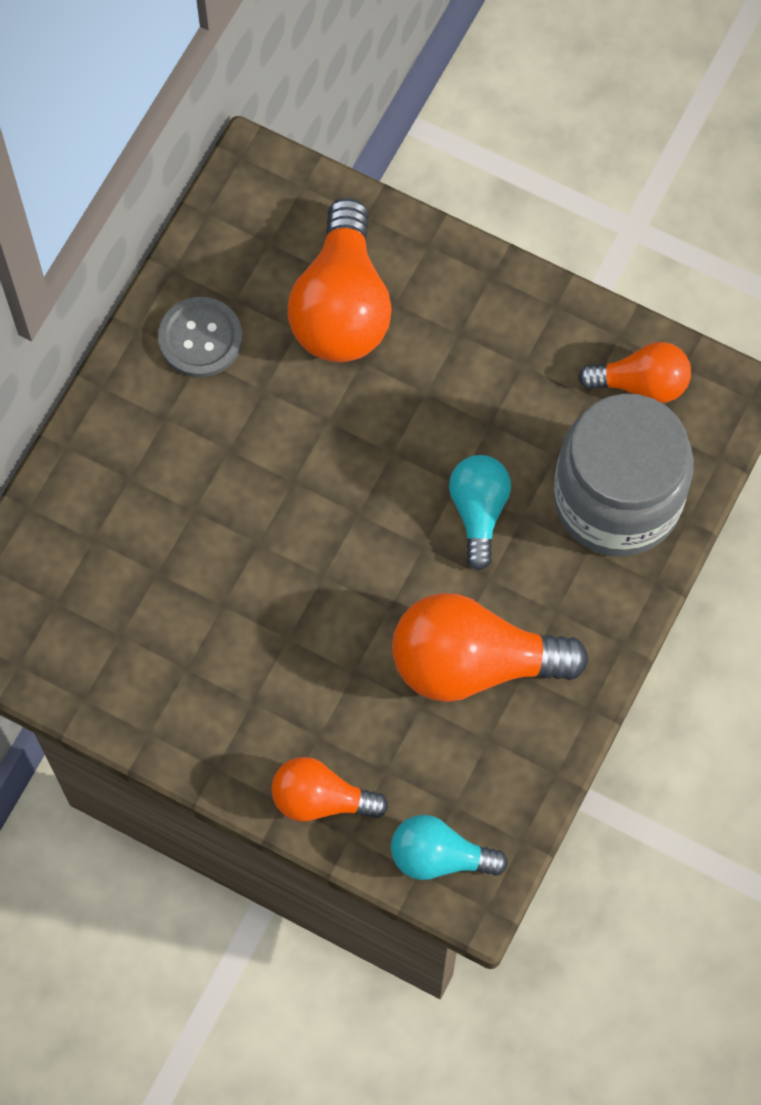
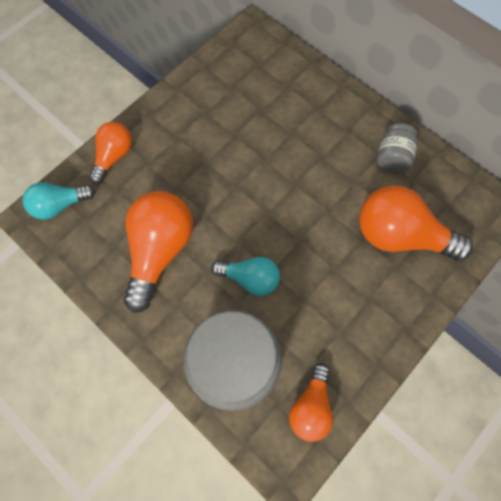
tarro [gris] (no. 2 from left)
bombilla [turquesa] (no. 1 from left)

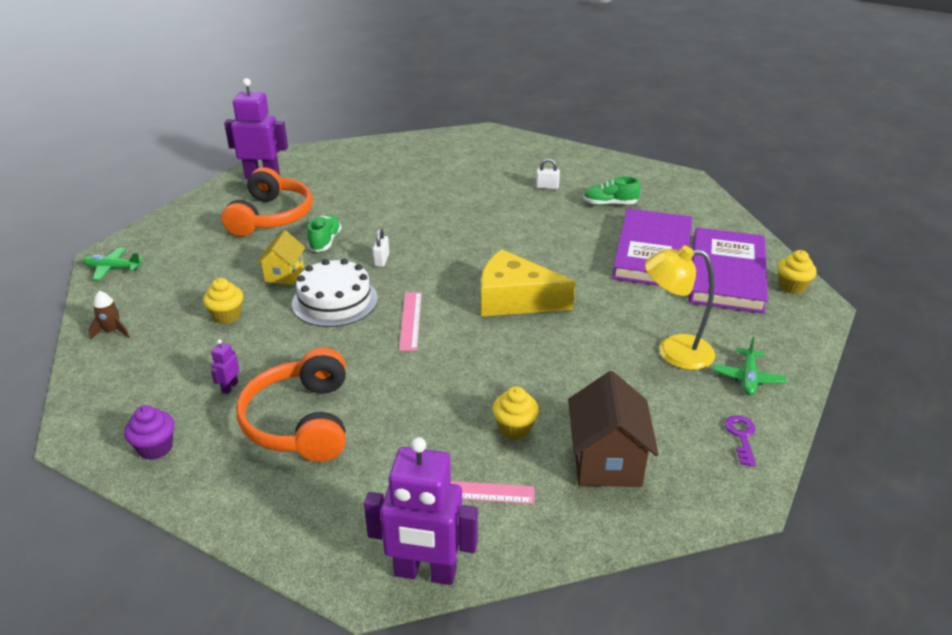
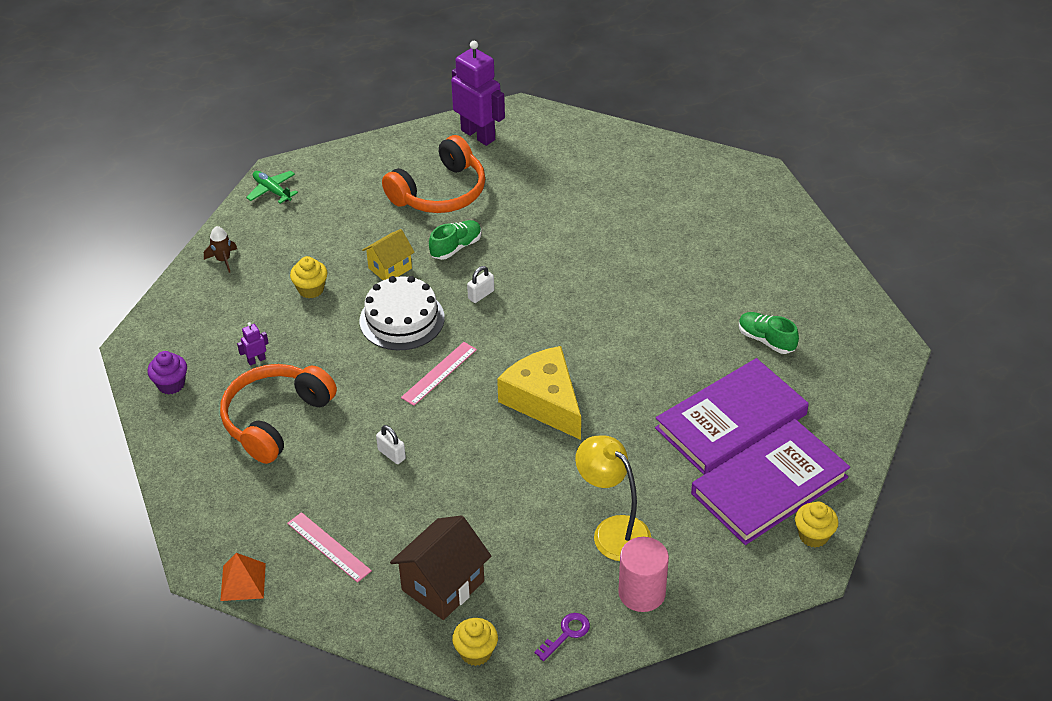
magdalena [amarillo] (no. 2 from left)
candado [blanco] (no. 1 from left)
pirámide [naranja]
cilindro [rosa]

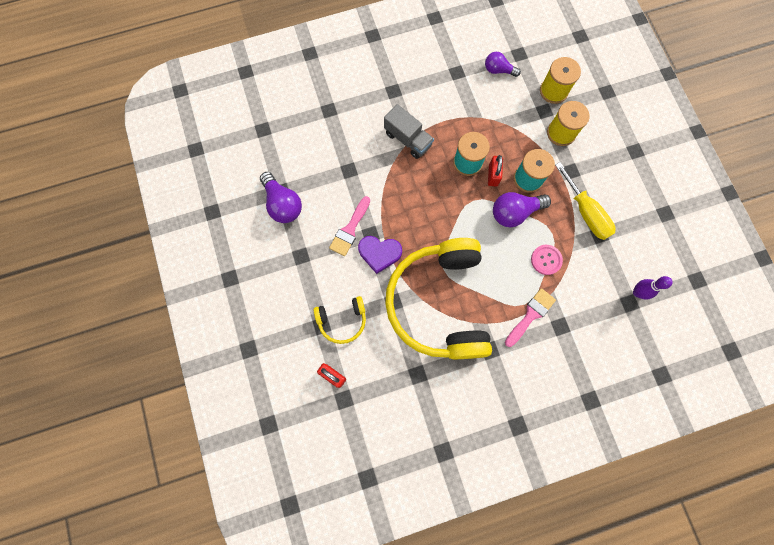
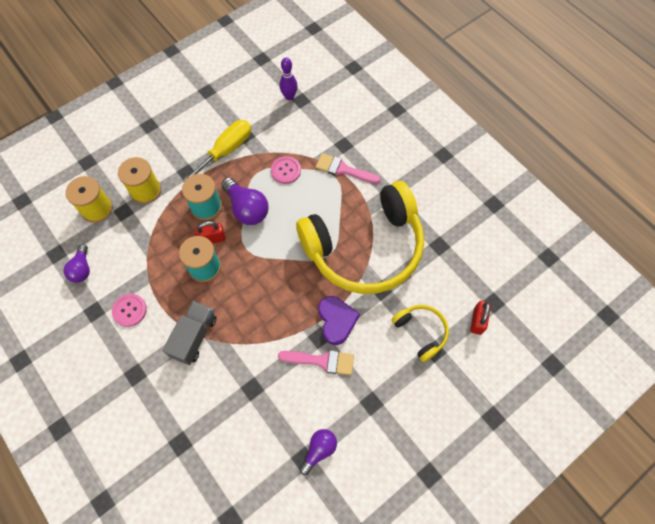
botón [rosa] (no. 1 from left)
bombilla [morado] (no. 3 from left)

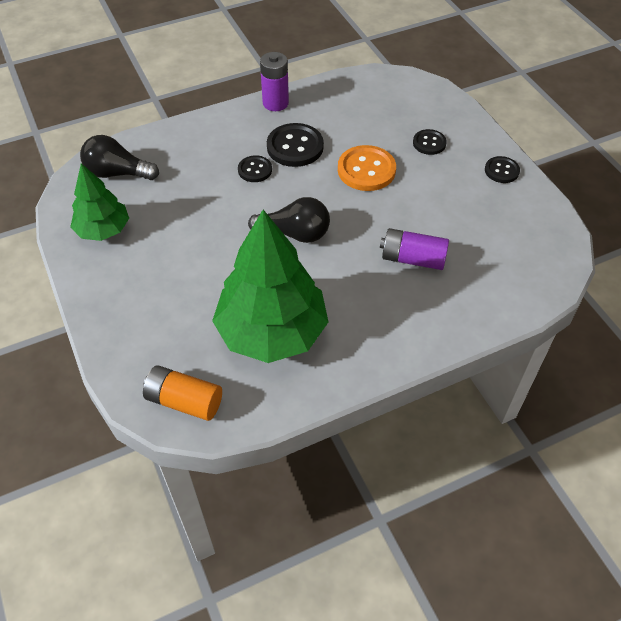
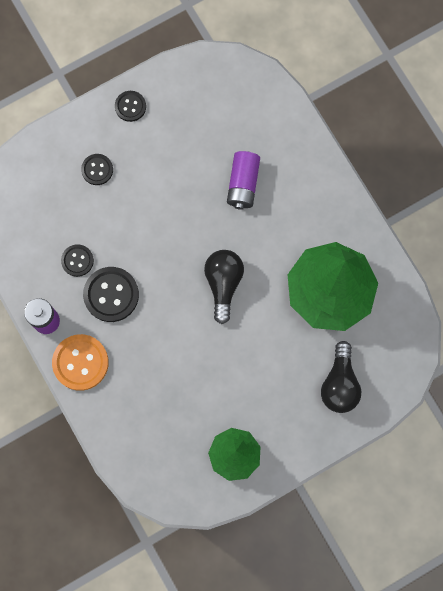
pila [naranja]
bombilla [negro] (no. 2 from left)
botón [negro] (no. 1 from left)
botón [naranja]

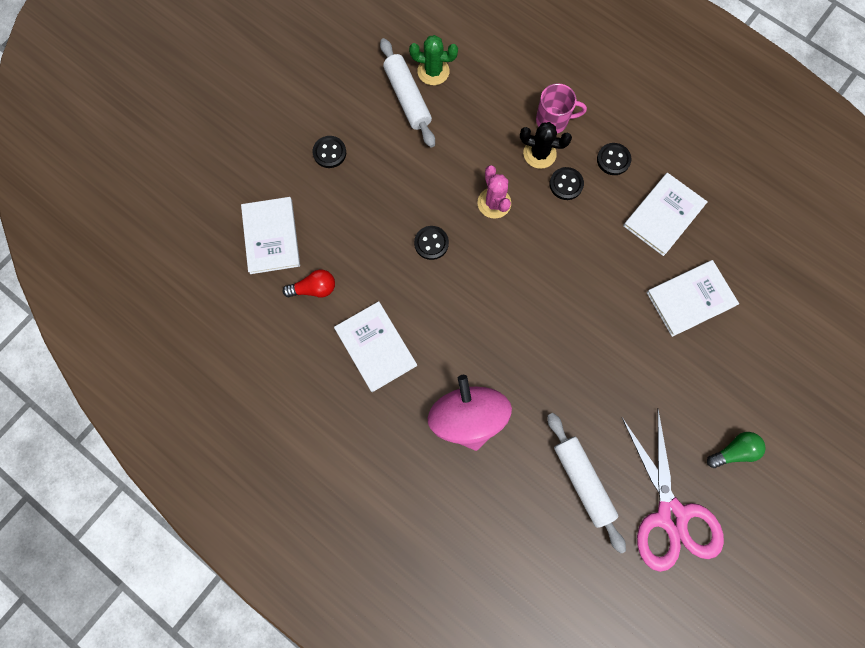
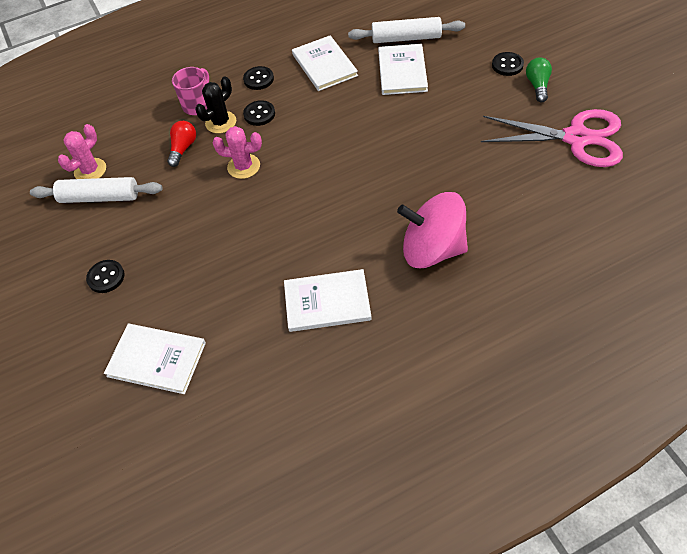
bombilla [rojo]
botón [negro] (no. 4 from left)
rodillo [blanco] (no. 2 from left)
cactus [rosa] (no. 1 from left)

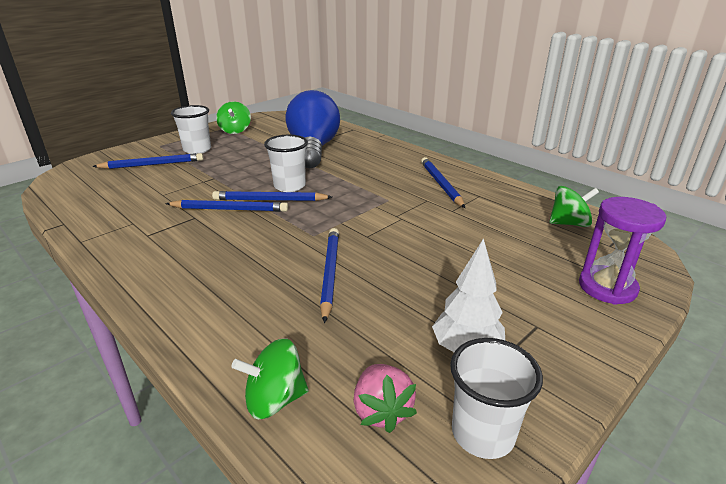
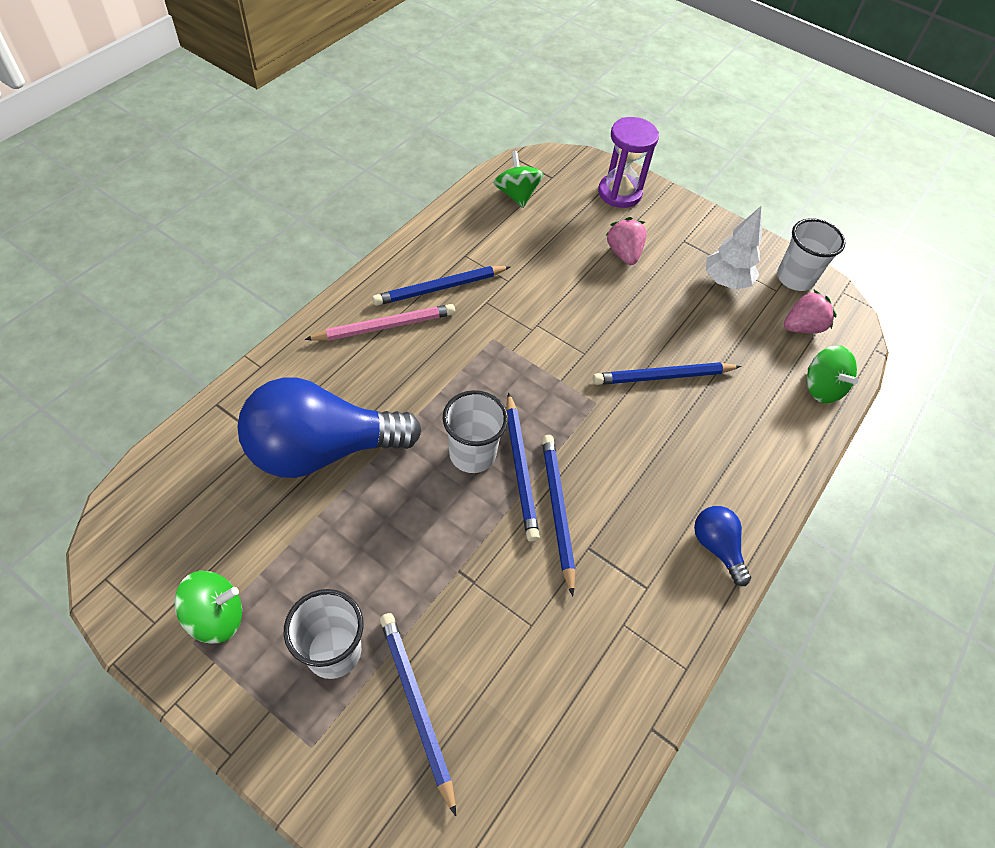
lápiz [rosa]
fresa [rosa] (no. 1 from left)
bombilla [azul] (no. 2 from left)

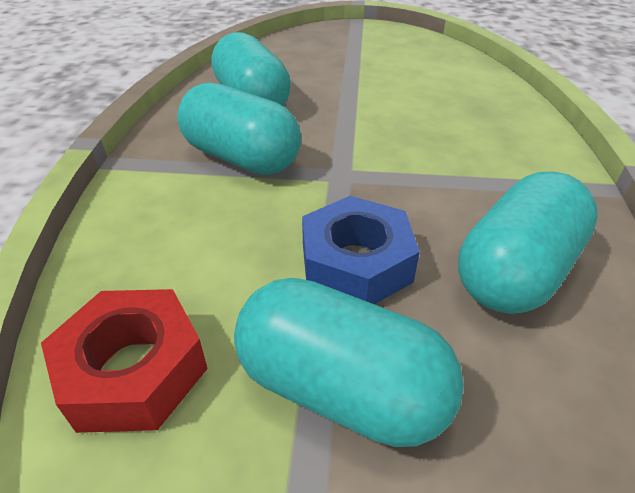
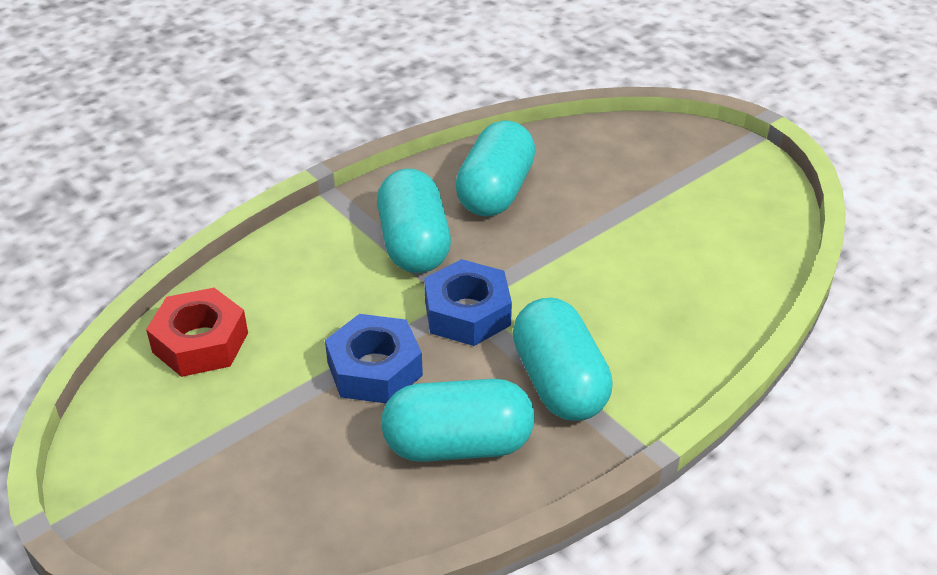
tuerca [azul] (no. 2 from left)
cápsula [turquesa] (no. 4 from left)

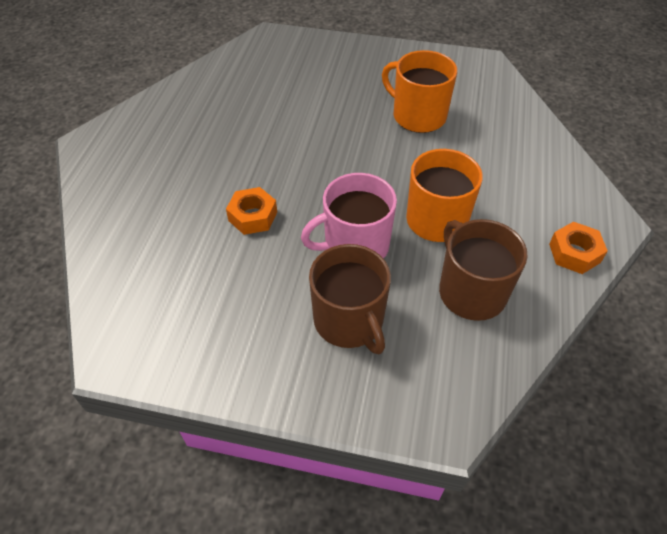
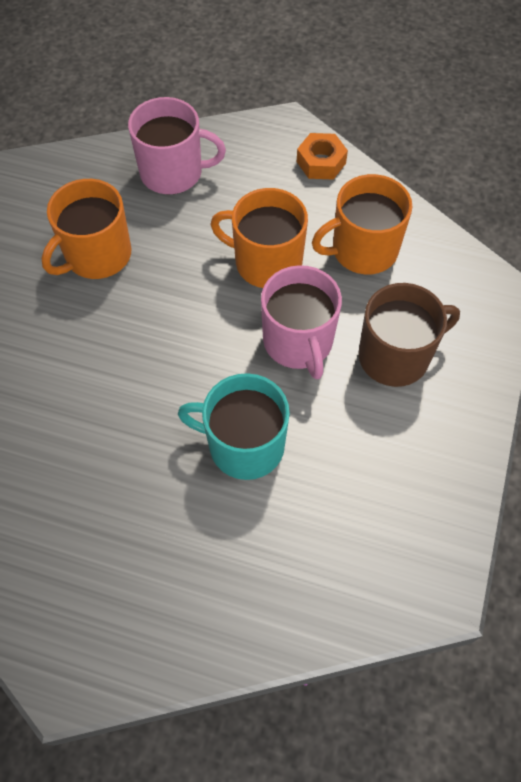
taza [rosa] (no. 1 from left)
taza [turquesa]
taza [naranja] (no. 3 from left)

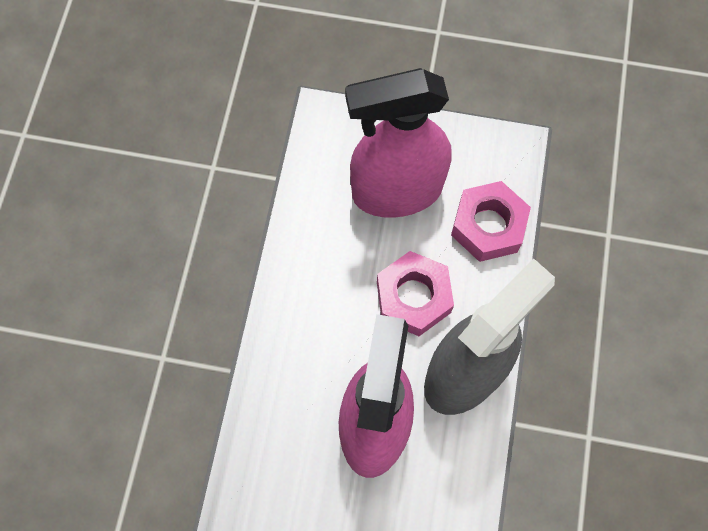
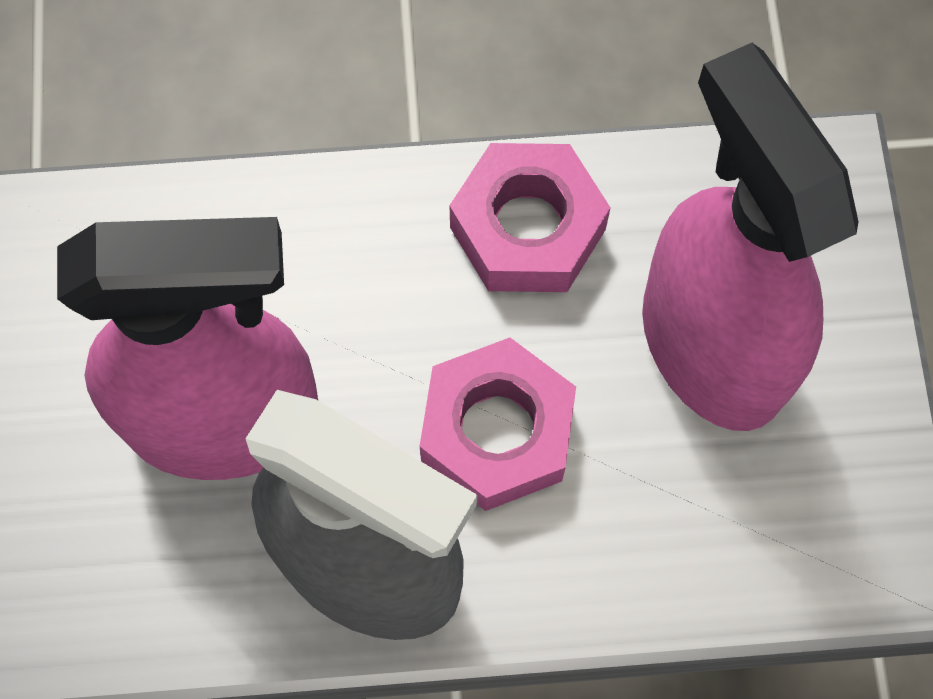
tuerca [rosa] (no. 2 from left)

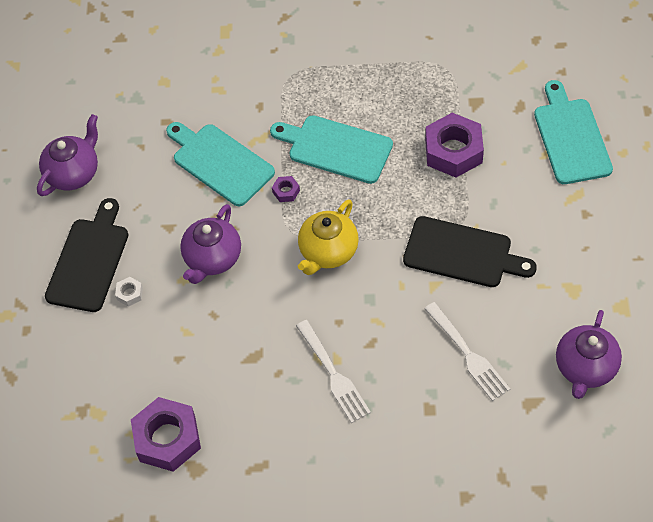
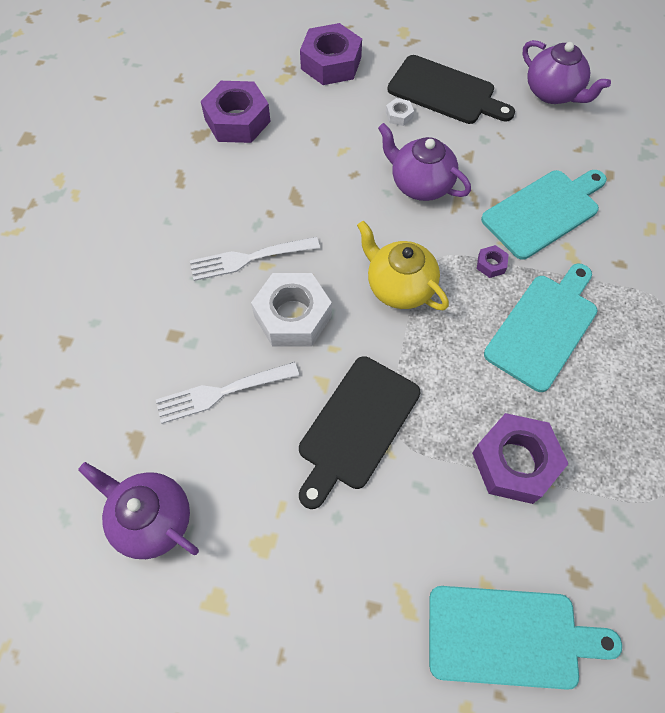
tuerca [blanco] (no. 1 from left)
tuerca [morado] (no. 2 from left)

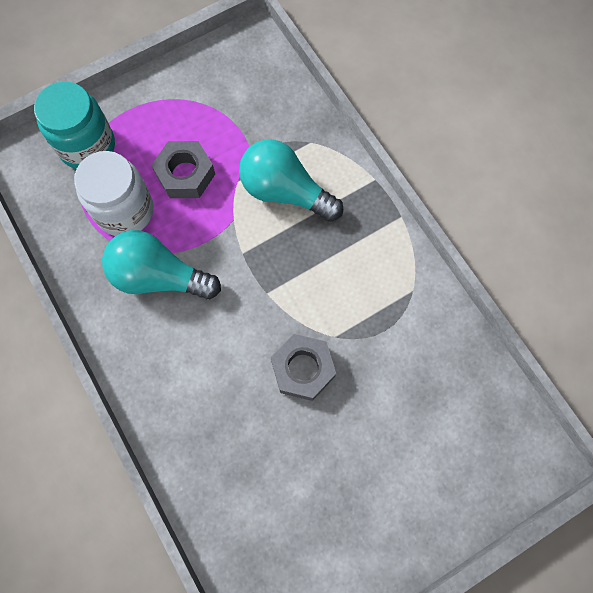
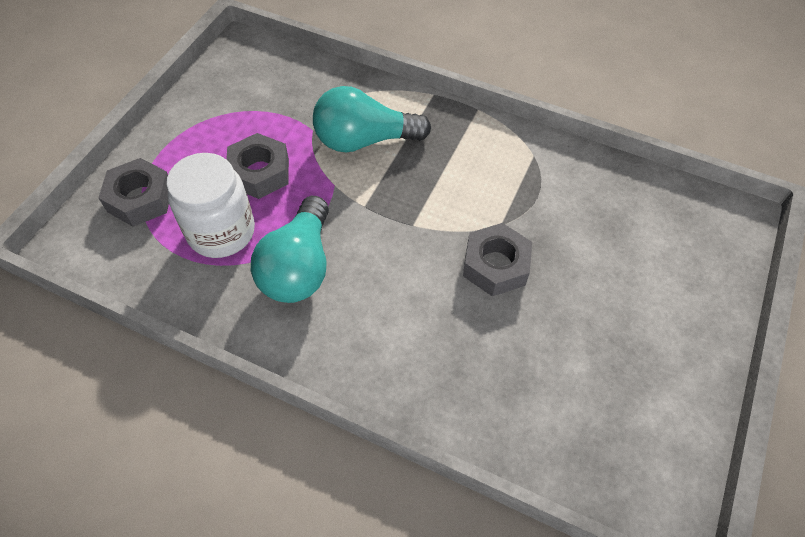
tuerca [gris] (no. 1 from left)
bombilla [turquesa] (no. 1 from left)

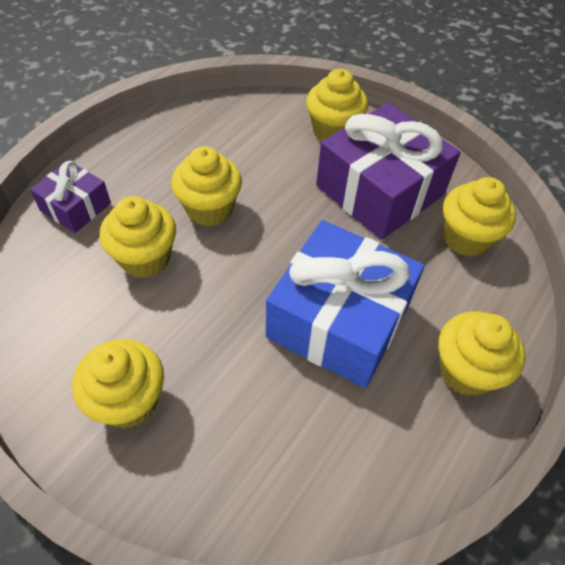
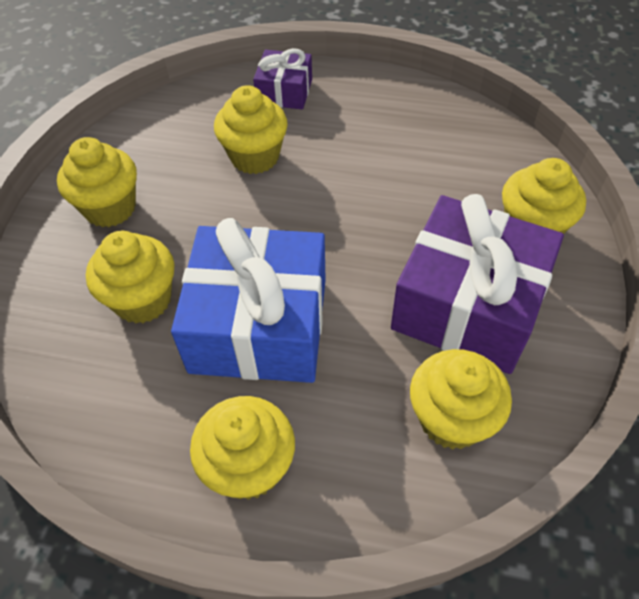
magdalena [amarillo] (no. 2 from left)

